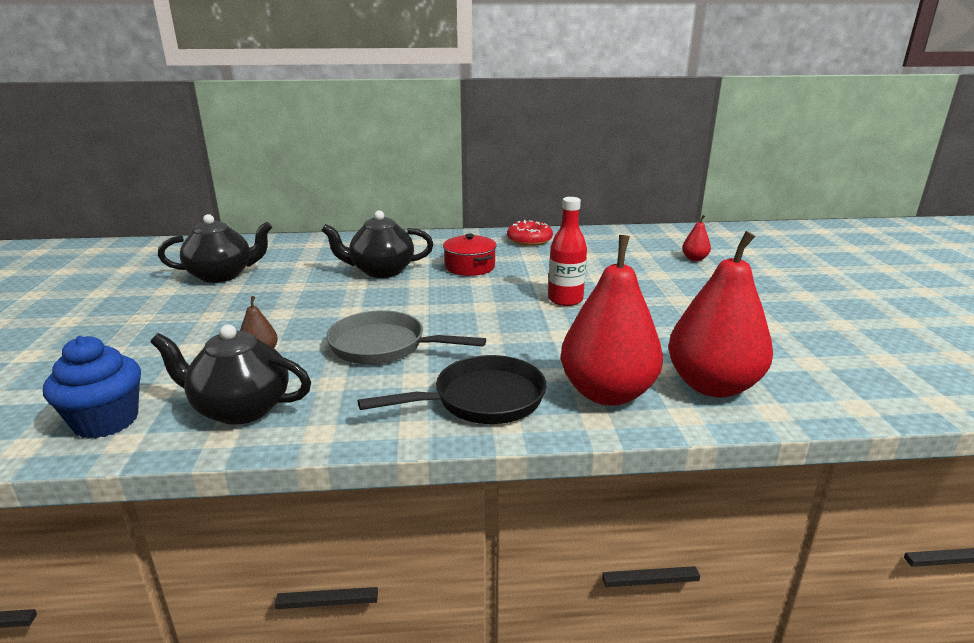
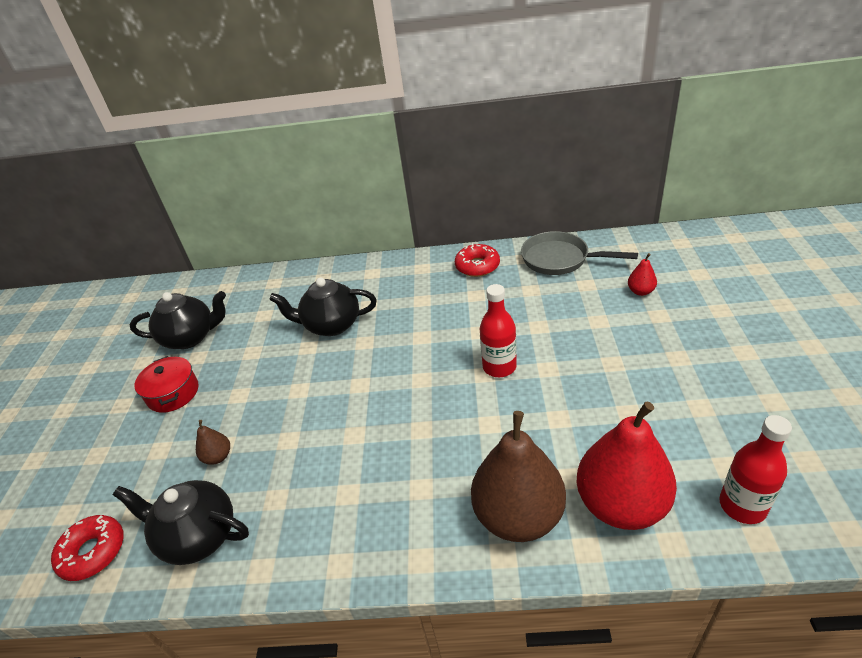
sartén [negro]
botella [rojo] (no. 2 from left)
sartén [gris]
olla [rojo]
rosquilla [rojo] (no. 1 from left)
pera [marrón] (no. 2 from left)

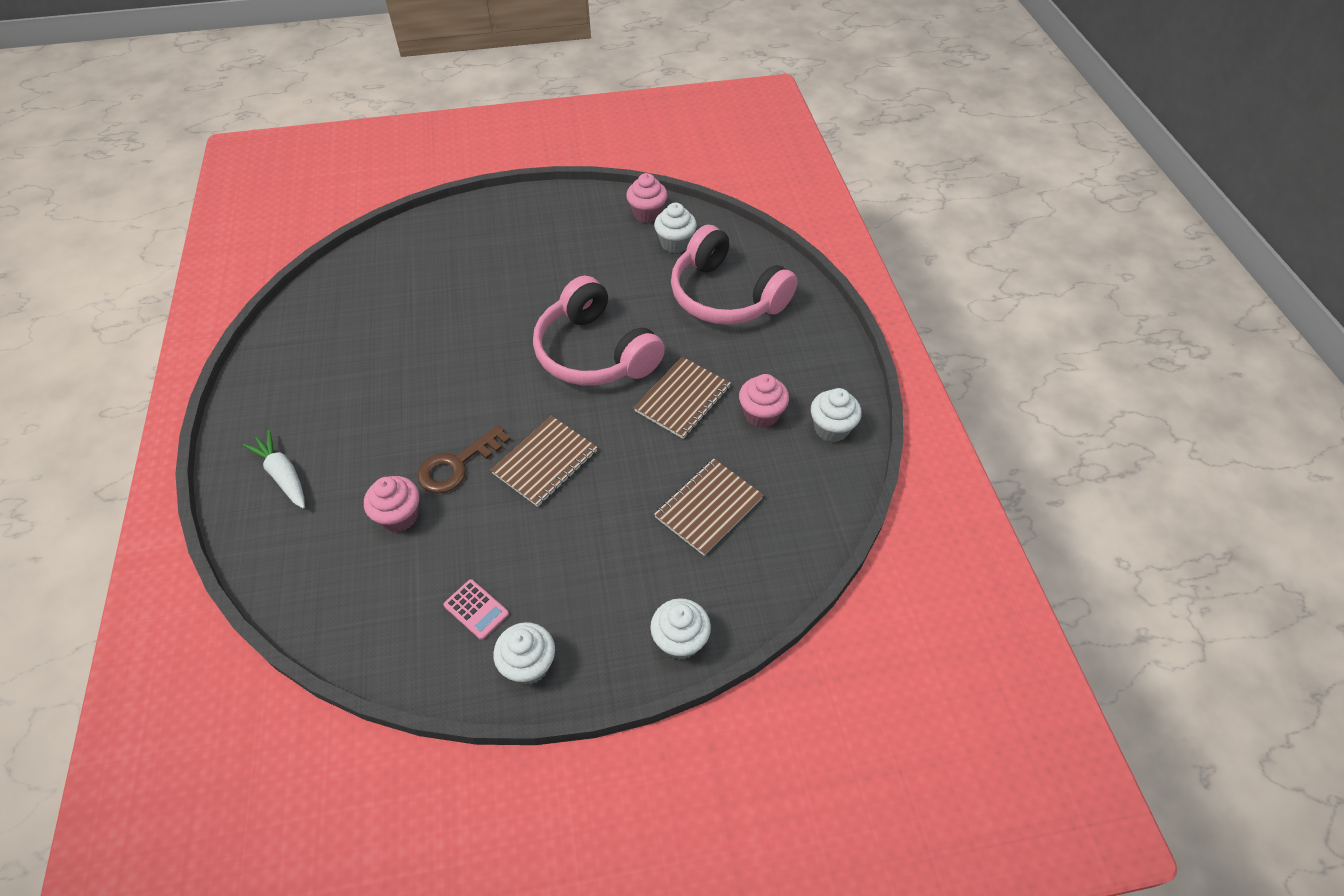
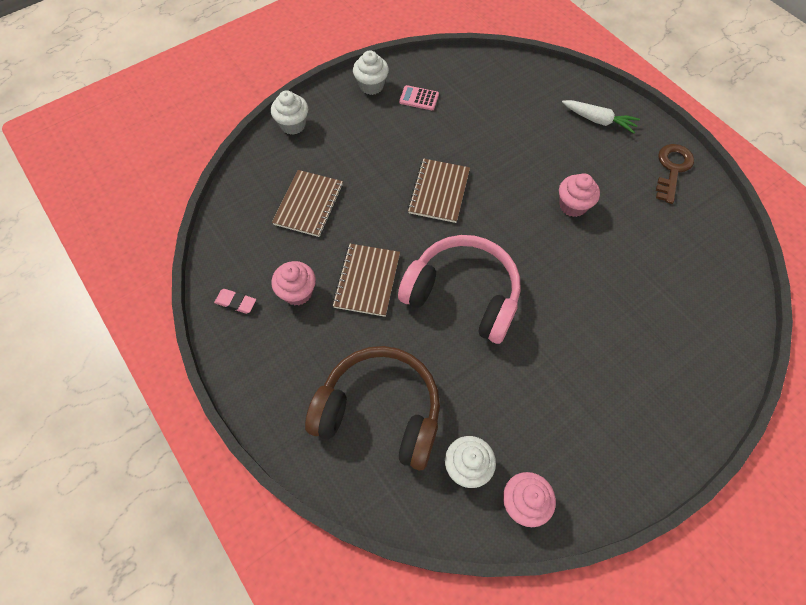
magdalena [rosa] (no. 3 from left)
llave [marrón]
goma de borrar [rosa]
auriculares [marrón]

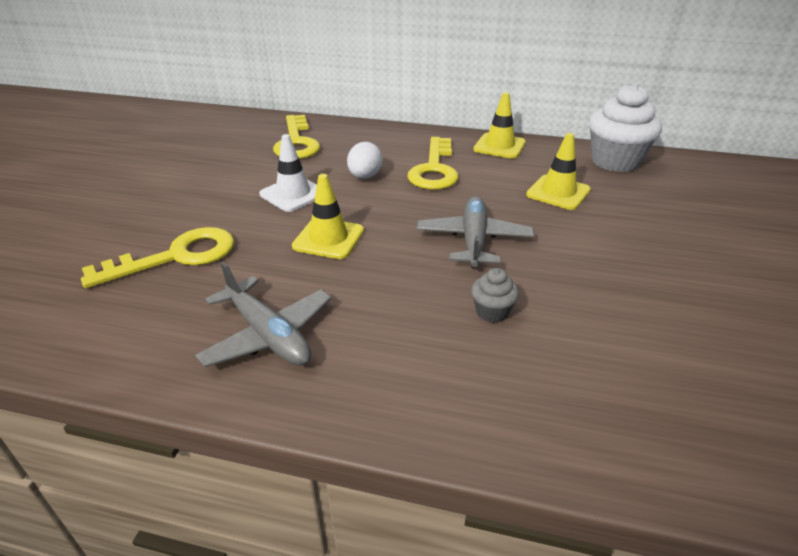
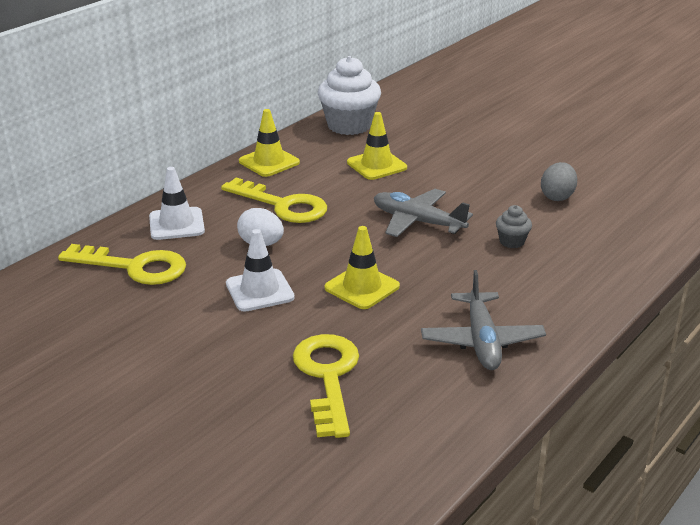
cono de tráfico [blanco] (no. 1 from left)
huevo [gris]
avión [gris] (no. 2 from left)

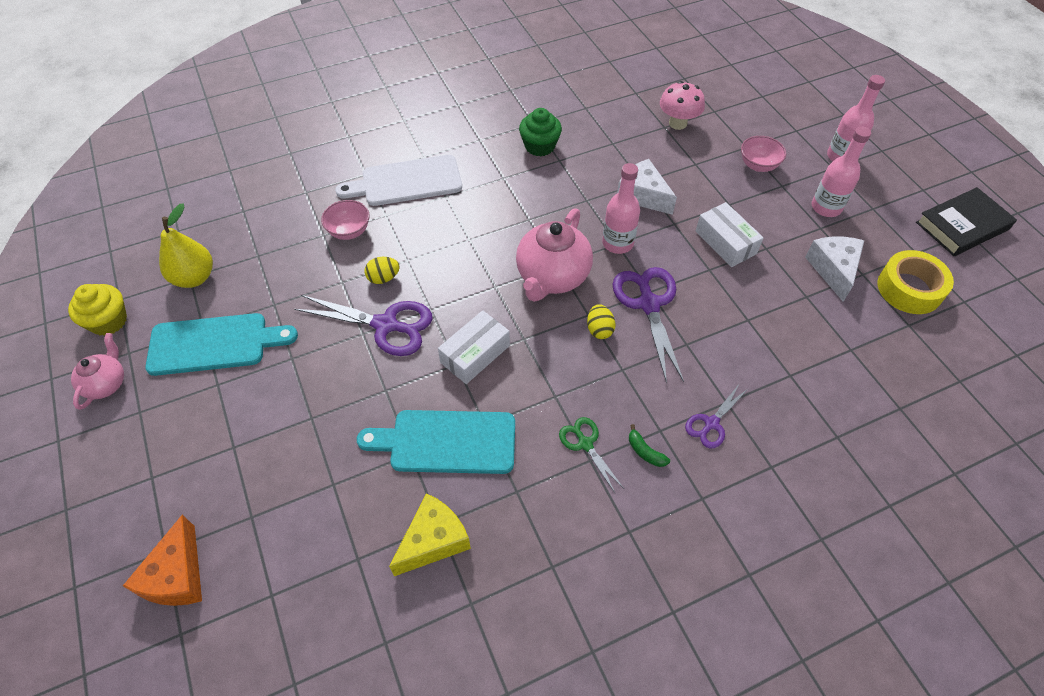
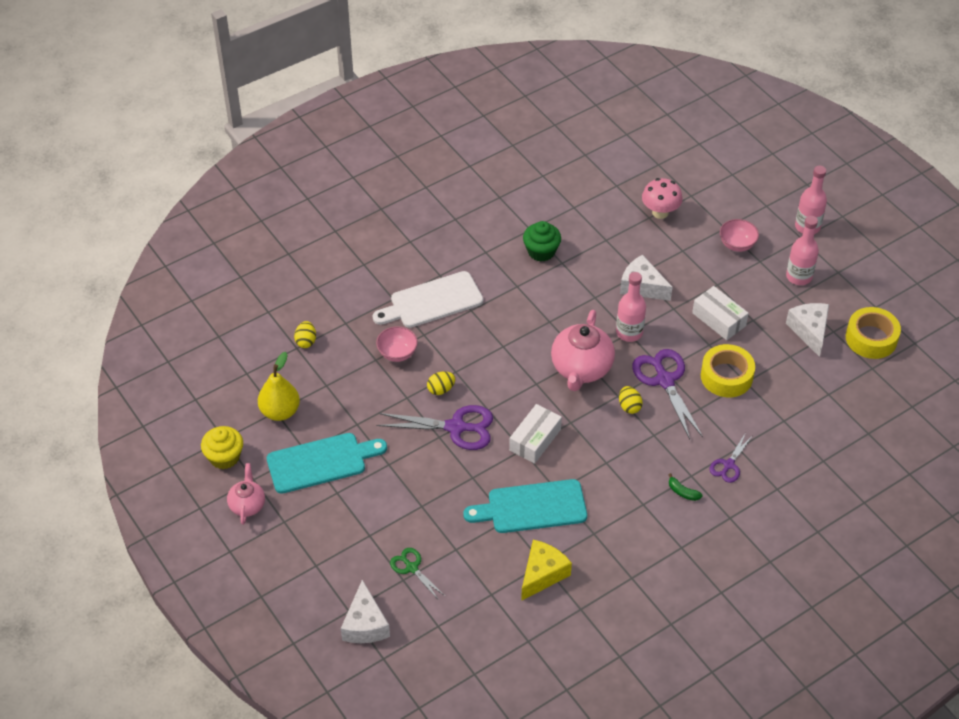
libro [negro]
huevo [amarillo] (no. 1 from left)
cinta adhesiva [amarillo] (no. 1 from left)
tijeras [verde]
queso [blanco] (no. 1 from left)

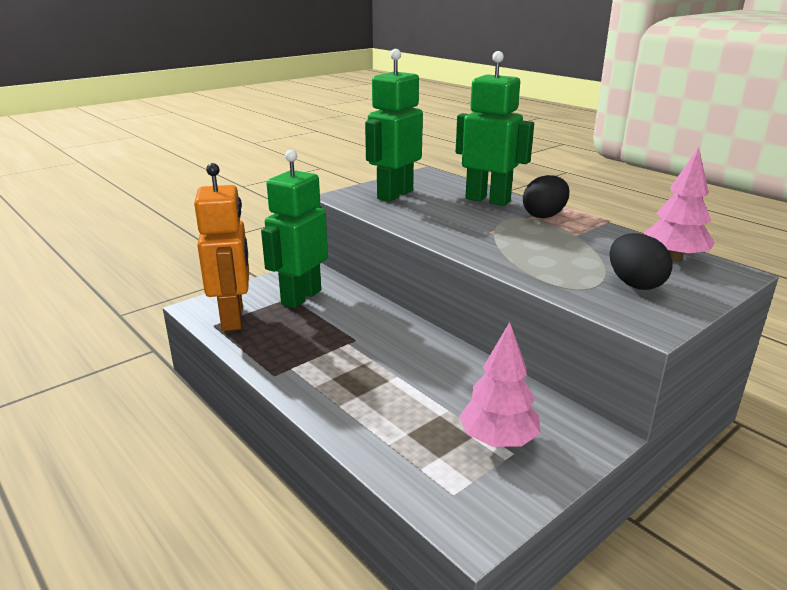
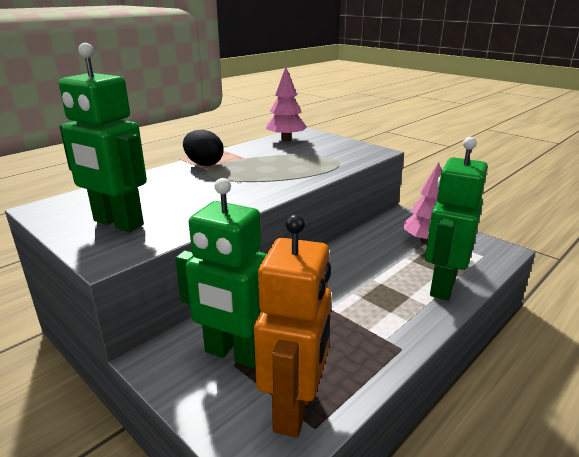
huevo [negro] (no. 2 from left in the first image)
robot [verde] (no. 3 from left)
robot [naranja]

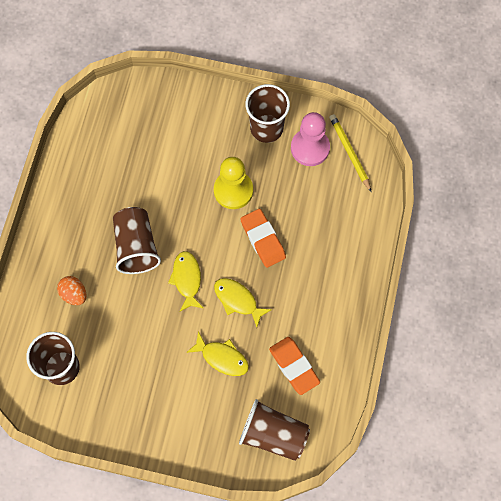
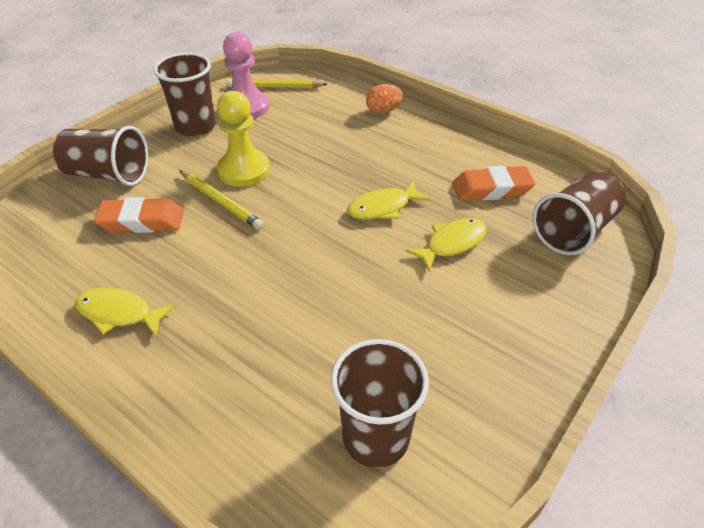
lápiz [amarillo] (no. 1 from left)
huevo [naranja]
vaso [marrón] (no. 1 from left)
pez [amarillo] (no. 1 from left)
goma de borrar [naranja] (no. 1 from left)

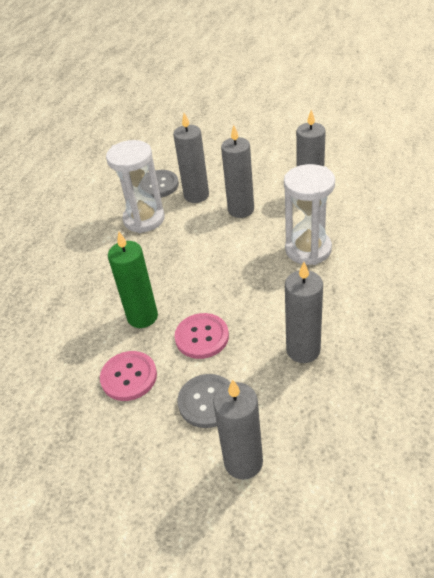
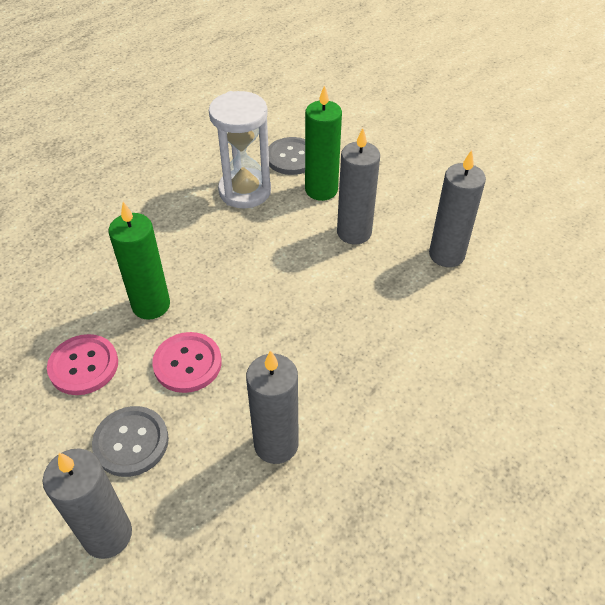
reloj de arena [blanco] (no. 2 from left in the first image)
vela [verde] (no. 2 from left)

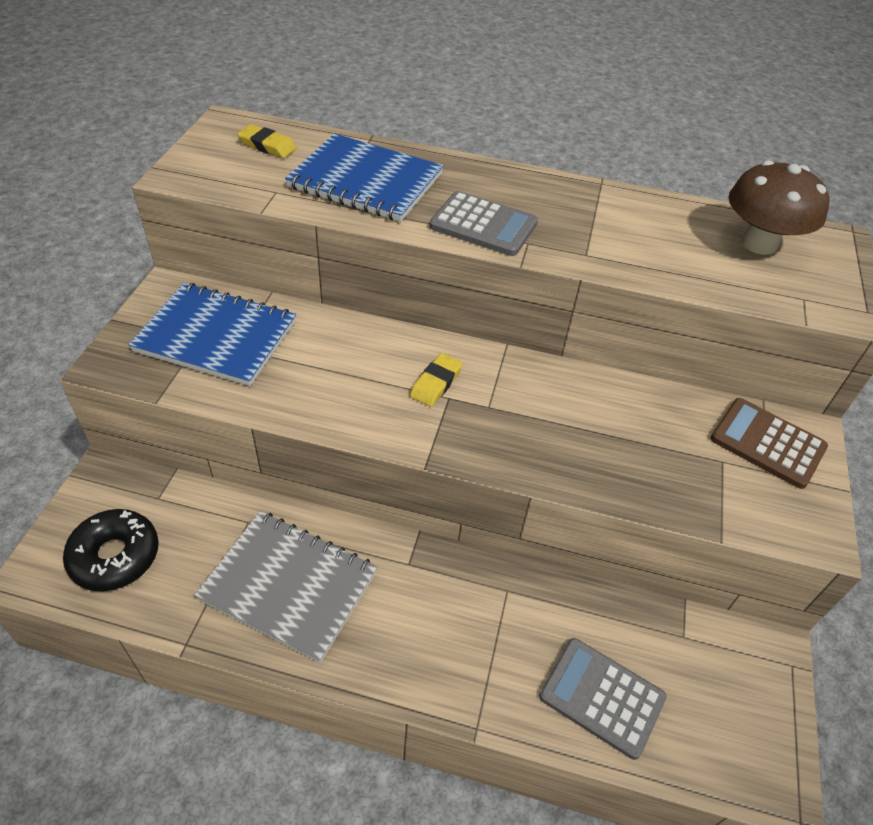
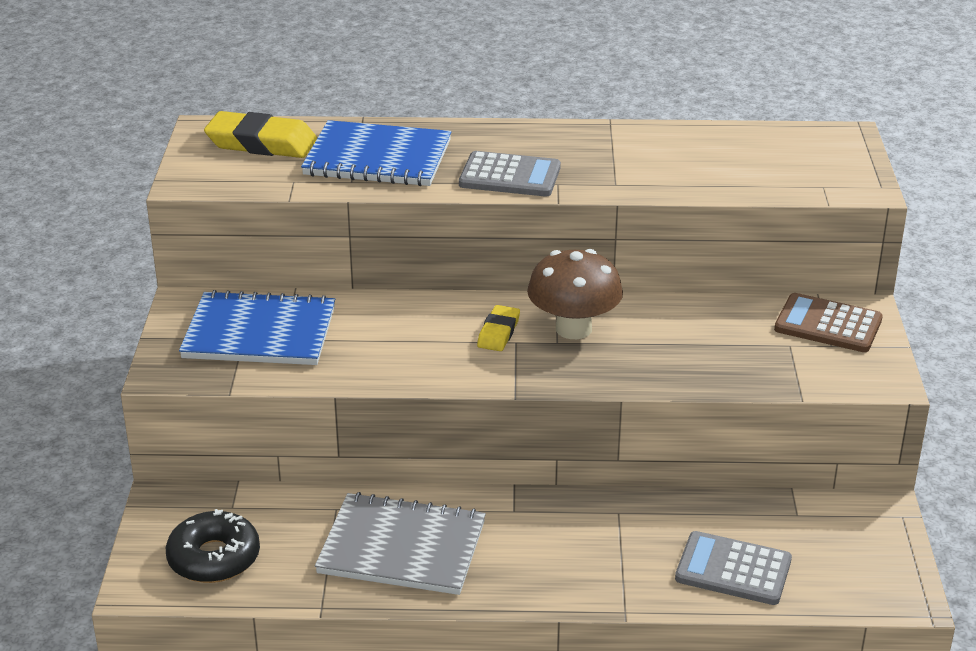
seta [marrón]
goma de borrar [amarillo] (no. 1 from left)

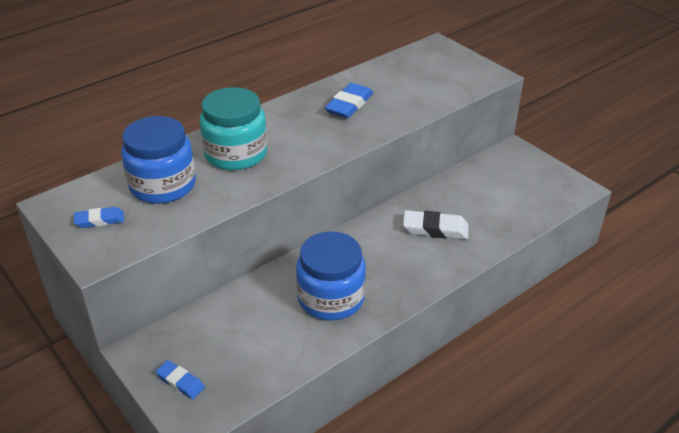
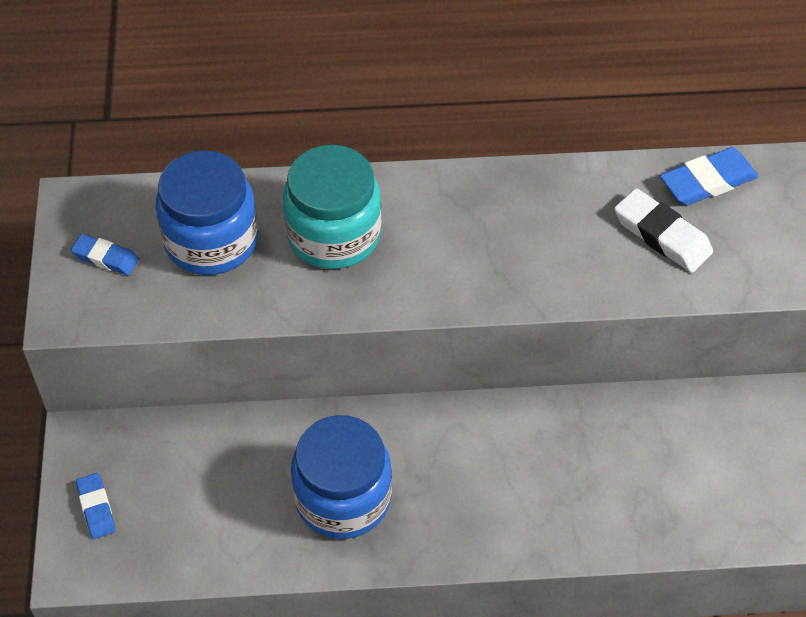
goma de borrar [azul] (no. 3 from left)
goma de borrar [blanco]

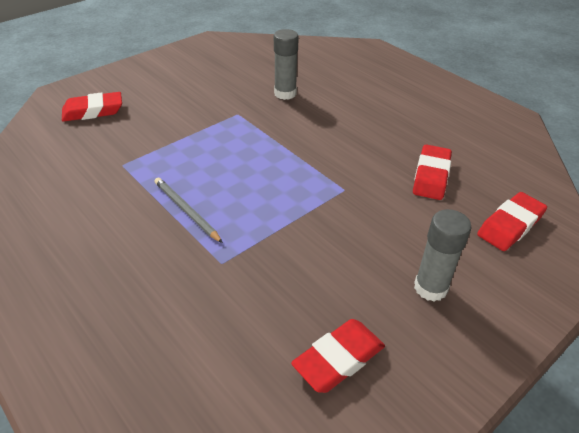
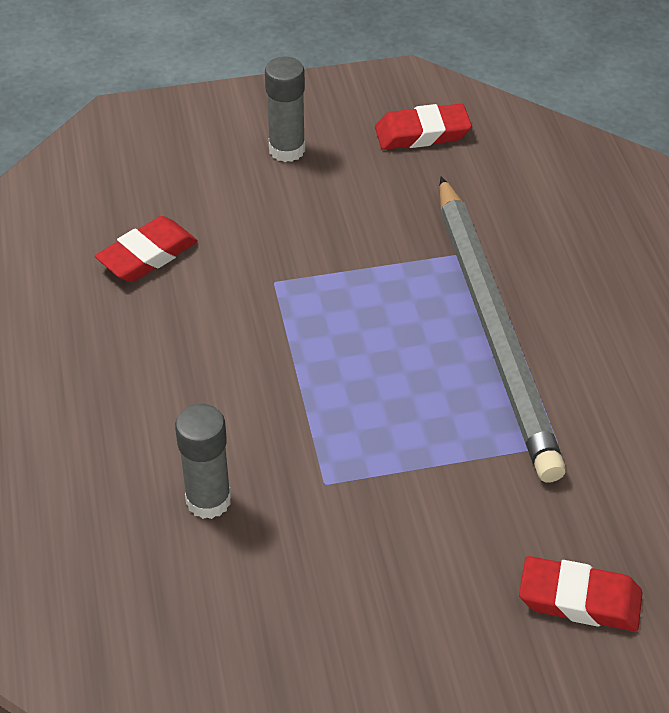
goma de borrar [rojo] (no. 4 from left in the first image)
lápiz [gris]

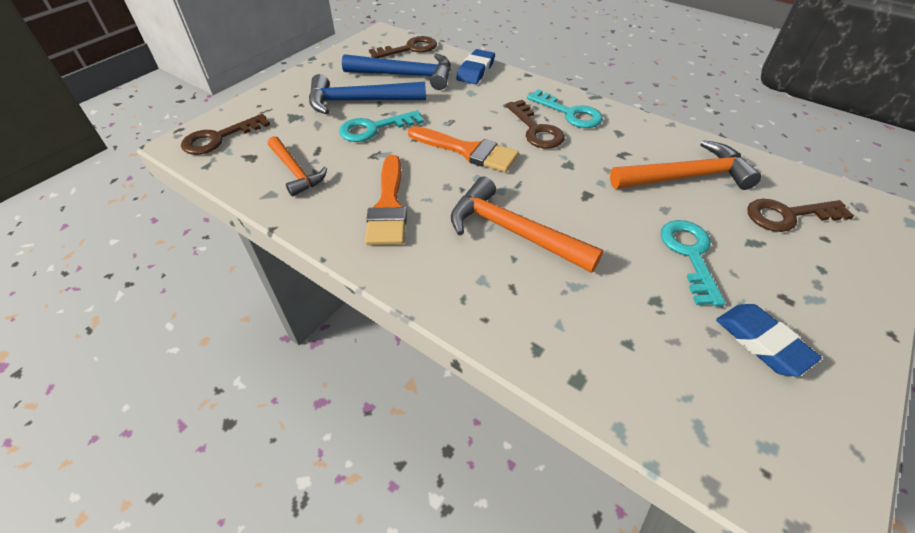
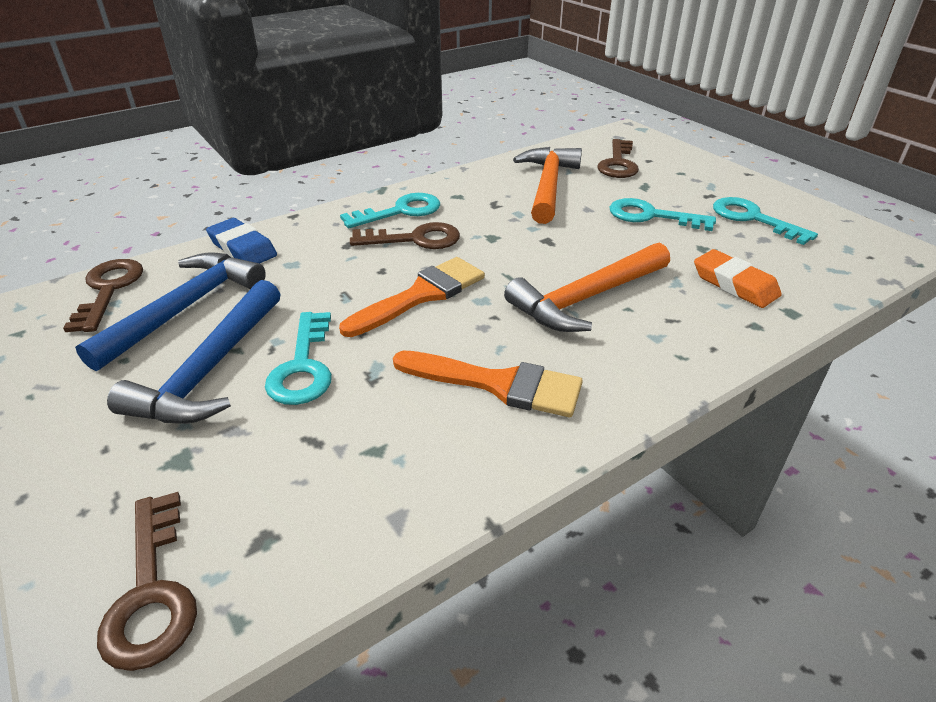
martillo [naranja] (no. 1 from left in the first image)
goma de borrar [naranja]
llave [turquesa] (no. 4 from left)

